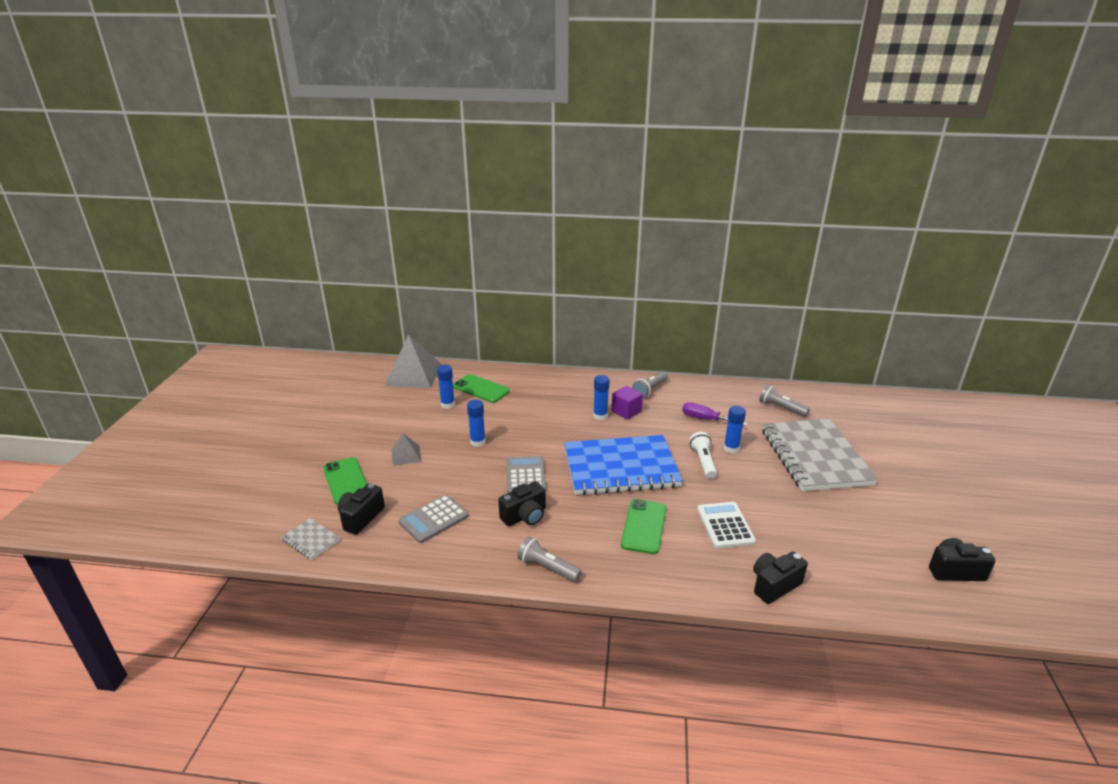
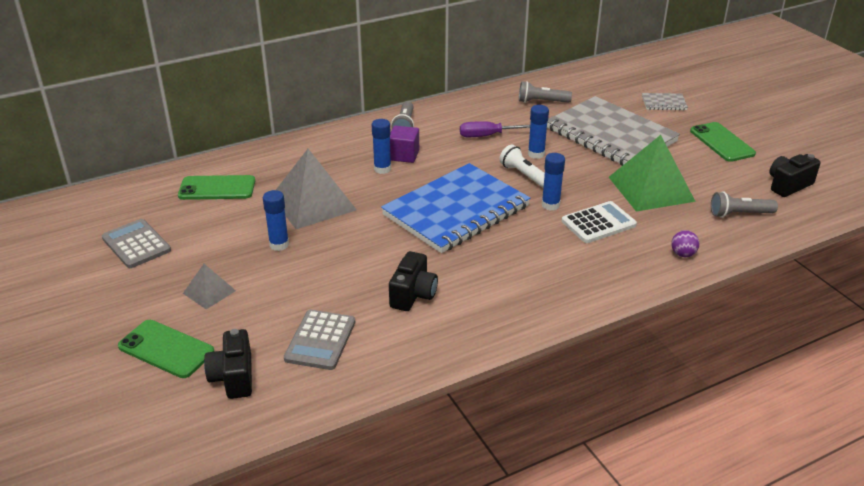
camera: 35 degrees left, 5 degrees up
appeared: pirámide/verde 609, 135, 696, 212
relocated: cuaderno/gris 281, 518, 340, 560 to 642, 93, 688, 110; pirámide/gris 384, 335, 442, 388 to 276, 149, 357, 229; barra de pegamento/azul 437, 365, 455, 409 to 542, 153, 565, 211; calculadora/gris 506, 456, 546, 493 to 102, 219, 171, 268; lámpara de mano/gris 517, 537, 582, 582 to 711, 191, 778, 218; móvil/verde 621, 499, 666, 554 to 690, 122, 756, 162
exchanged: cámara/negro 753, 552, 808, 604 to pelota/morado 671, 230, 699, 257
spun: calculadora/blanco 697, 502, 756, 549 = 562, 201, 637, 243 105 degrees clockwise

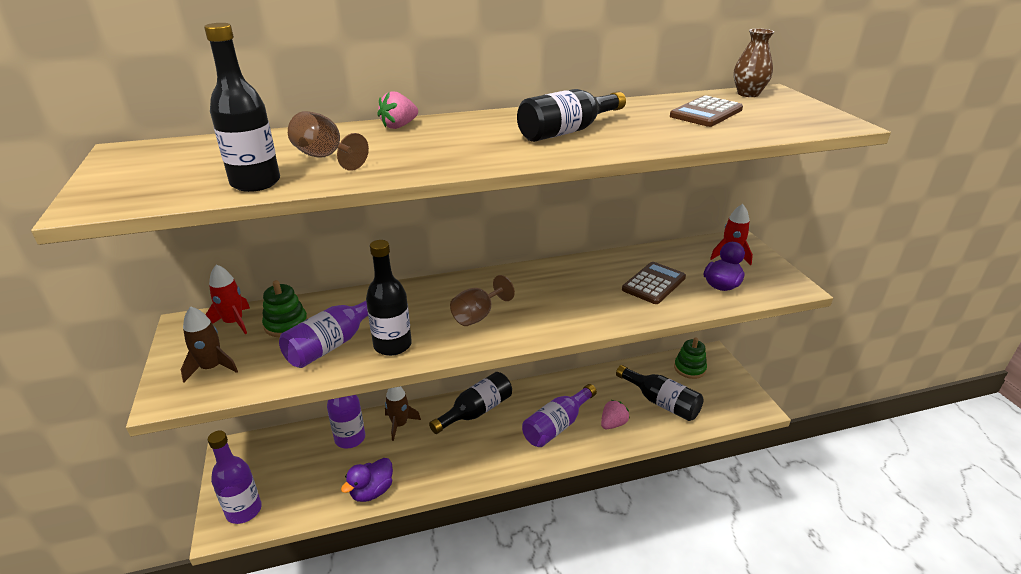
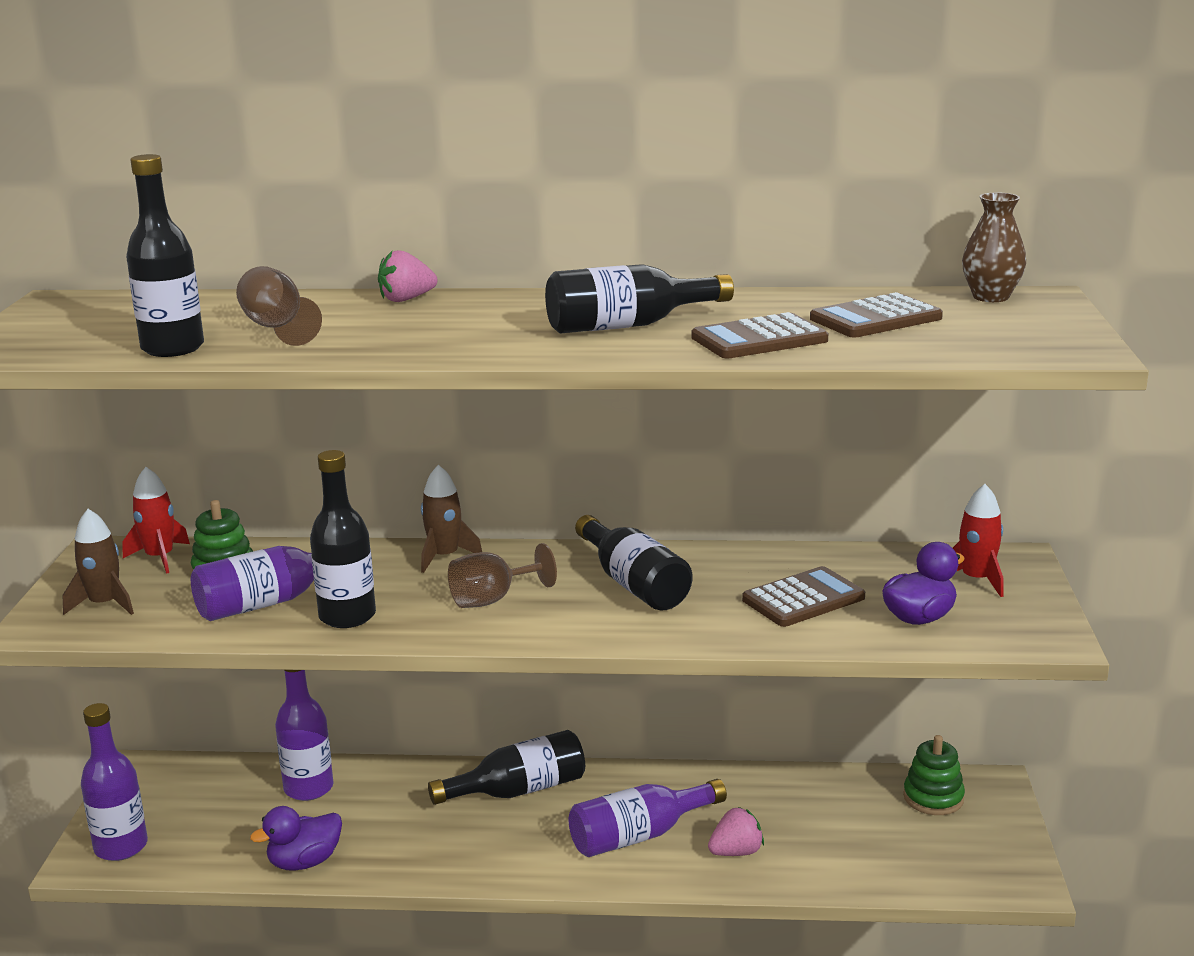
camera: 20 degrees right, 10 degrees down
appeared: calculadora/marrón 692, 312, 828, 359
relocated: cohete/marrón 385, 386, 421, 441 to 421, 465, 482, 573; botella/negro 616, 365, 704, 421 to 575, 515, 693, 610

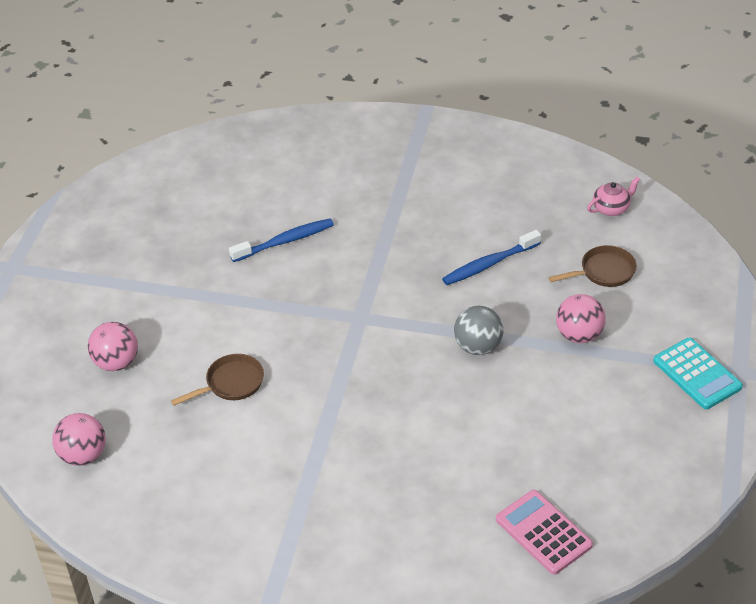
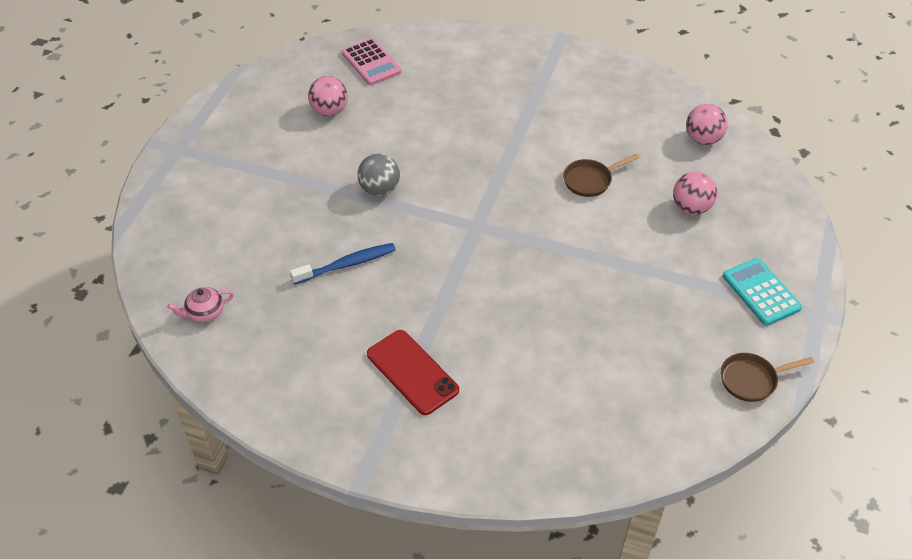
camera: 175 degrees left, 5 degrees up
missing: cepillo de dientes/azul 229, 218, 334, 262
appeared: móvil/rojo 367, 330, 459, 415
relocated: sartén/marrón 548, 245, 637, 287 to 721, 353, 814, 402; pelota/rosa 556, 294, 606, 343 to 308, 76, 348, 116; calculadora/turquesa 653, 338, 743, 409 to 723, 258, 802, 326

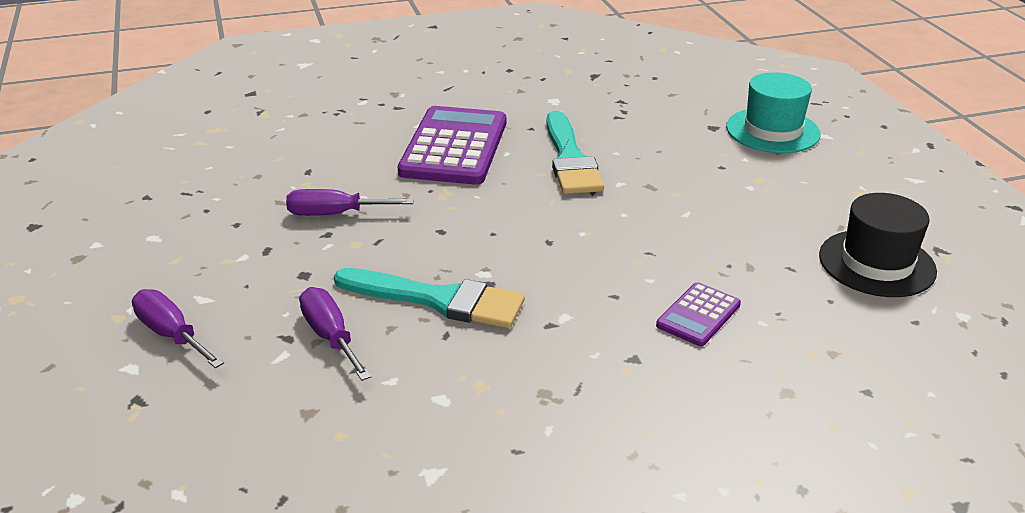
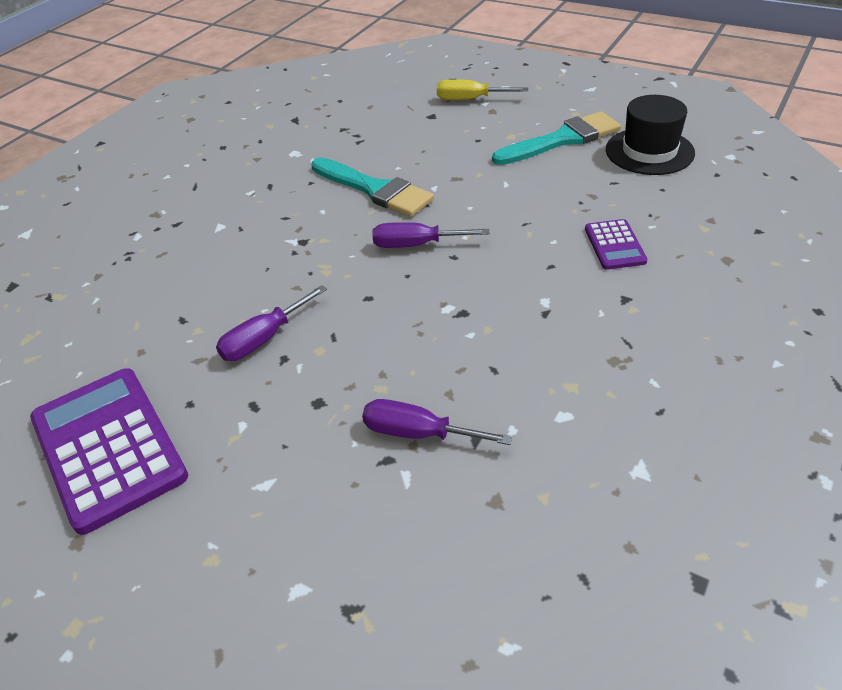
camera: 40 degrees left, 10 degrees up
relocated: destornillador/morado 132, 289, 224, 368 to 373, 222, 490, 248; pincel/turquesa 334, 268, 525, 328 to 492, 111, 621, 165; calculadora/morado 398, 106, 506, 185 to 30, 368, 188, 535
exchanged: sombrero/turquesa 726, 72, 821, 153 to destornillador/amarillo 437, 79, 528, 100

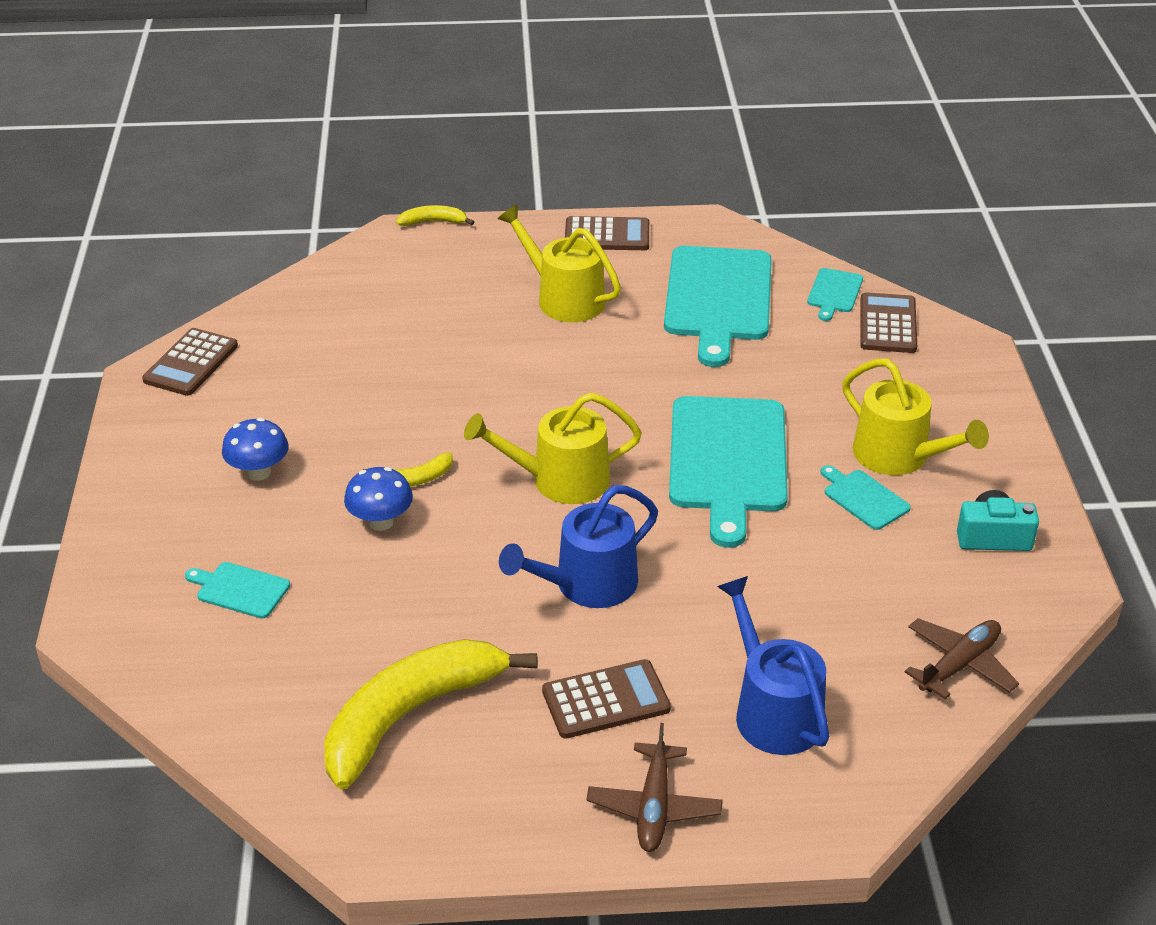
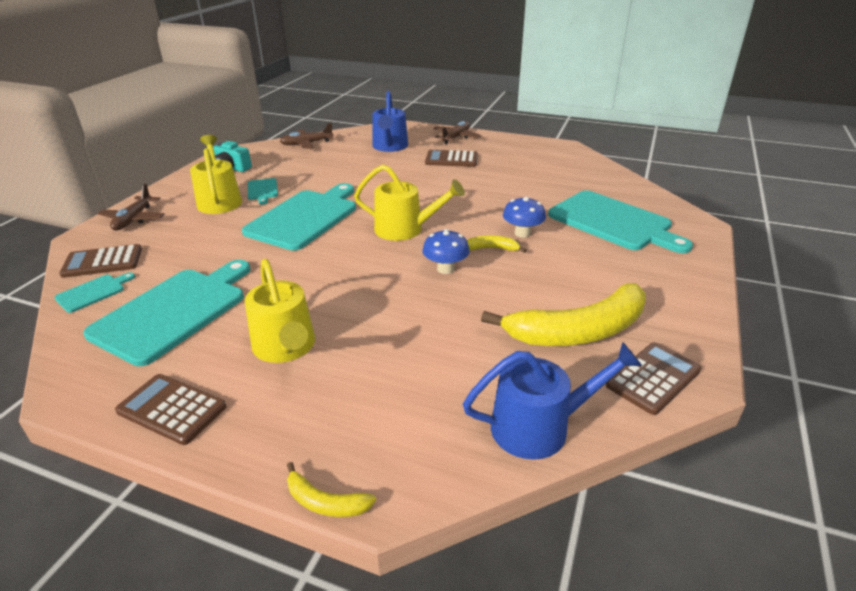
camera: 155 degrees left, 5 degrees down
appeared: avión/marrón 98, 183, 165, 231
relocated: seta/azul 222, 418, 289, 481 to 422, 229, 470, 274; plátano/amarillo 324, 639, 537, 789 to 481, 283, 646, 346; regadera/azul 499, 485, 658, 608 to 463, 342, 642, 460
spun: calculadora/marrón 860, 292, 917, 353 = 59, 244, 142, 278 45 degrees clockwise
size: tabla de cortar/turquesa 185, 562, 290, 619 = 548, 190, 693, 253 x2.25

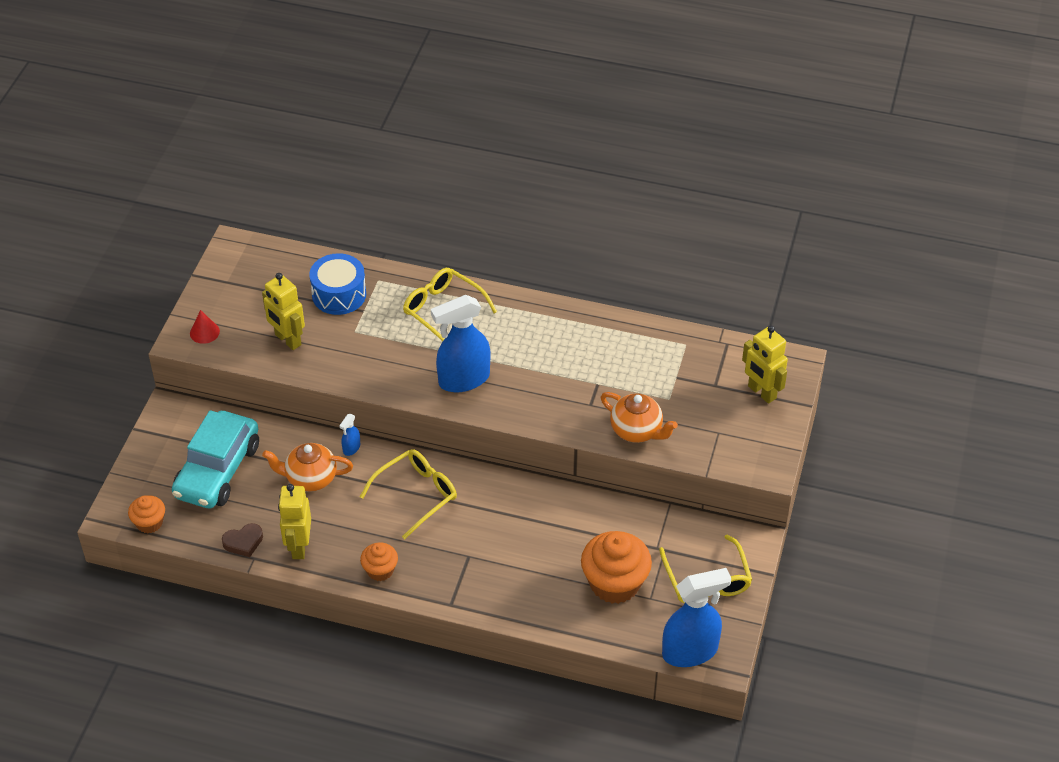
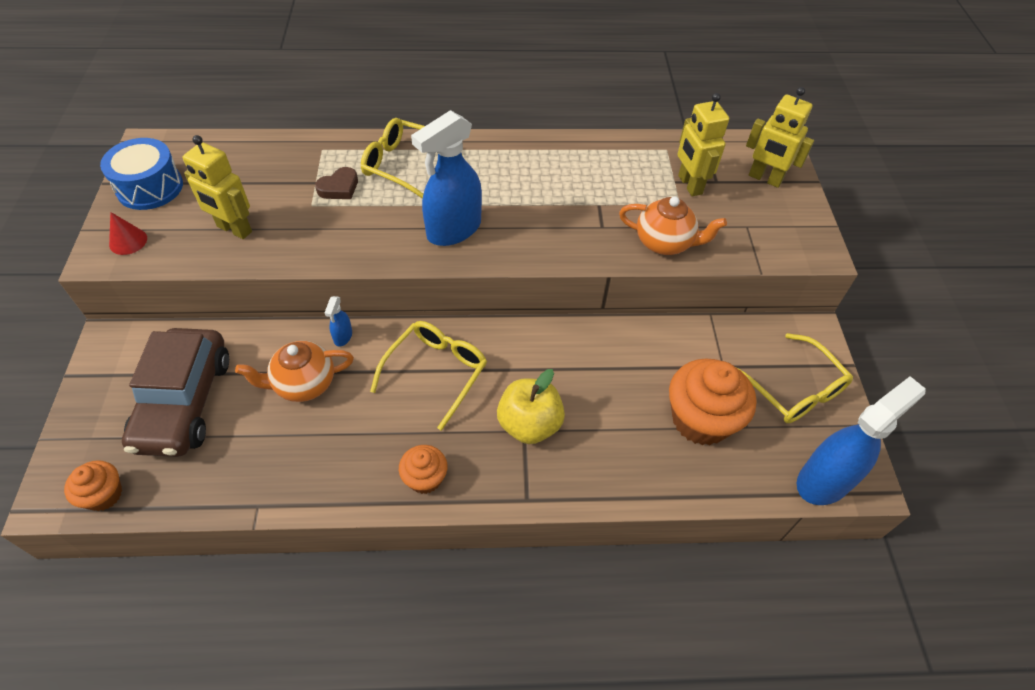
camera: 20 degrees left, 5 degrees up
appeared: manzana/amarillo 497, 369, 565, 444
relocated: corazón/marrón 222, 523, 263, 557 to 315, 167, 358, 199; robot/amarillo 278, 484, 311, 559 to 677, 93, 729, 196; tambor/azul 309, 253, 366, 315 to 100, 138, 183, 210
colour: coche/turquesa 172, 410, 259, 508 to coche/marrón 122, 328, 229, 457

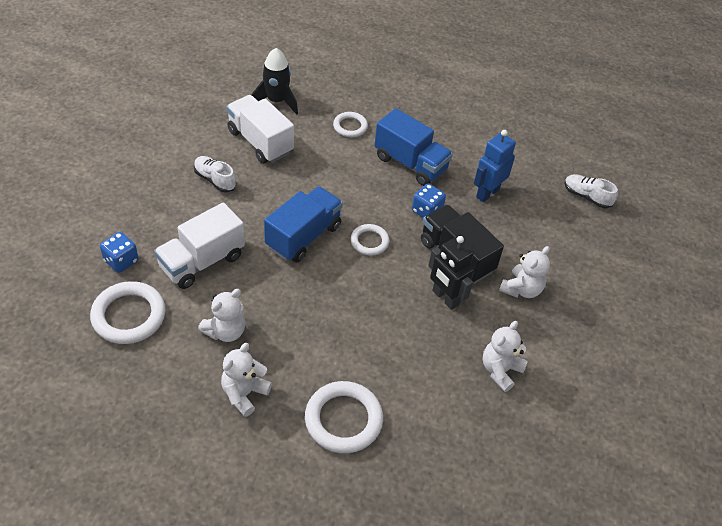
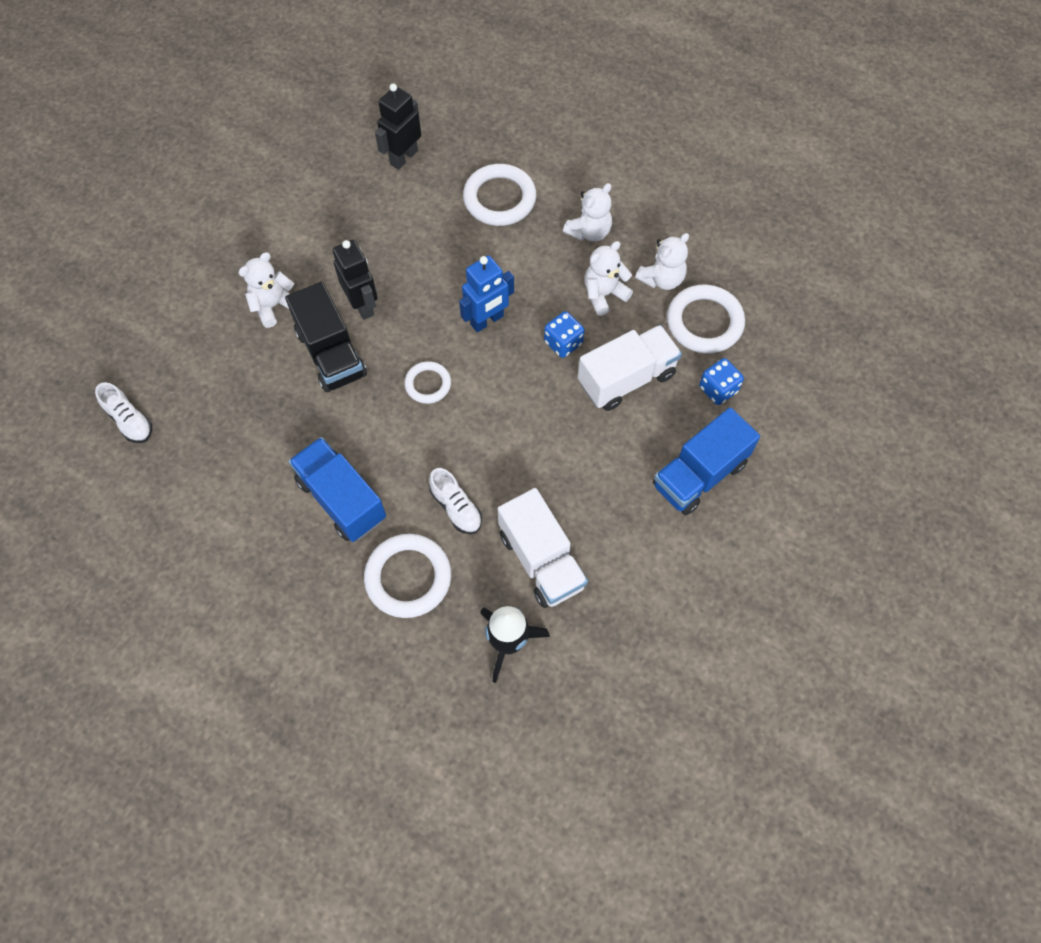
camera: 165 degrees left, 15 degrees up
appeared: robot/negro 375, 83, 421, 170
relocated: zapato/blanco 194, 156, 236, 193 to 429, 468, 482, 534; camión/azul 264, 186, 343, 262 to 653, 407, 760, 515; dado/azul 412, 184, 446, 218 to 544, 311, 585, 358; robot/azul 474, 130, 516, 202 to 459, 255, 514, 332; osito/blanco 483, 321, 528, 392 to 635, 233, 689, 290
size: anillo/blanco 333, 112, 368, 137 = 364, 534, 451, 618 x1.71

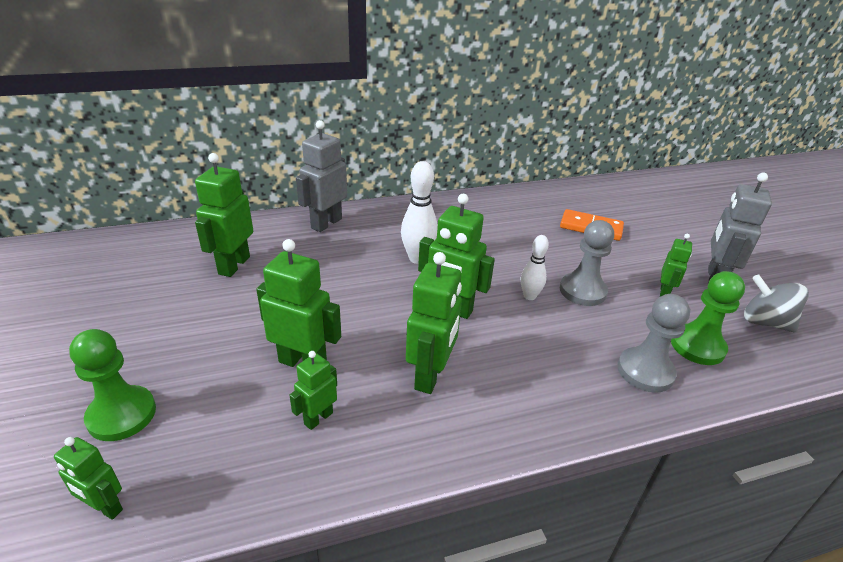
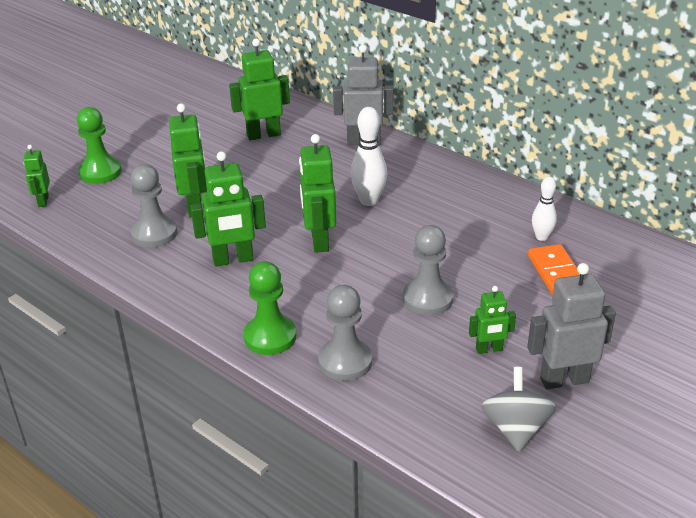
camera: 60 degrees right, 0 degrees up
relocated: bolo/blanco 521, 235, 549, 300 to 532, 176, 557, 241; peón/verde 671, 271, 745, 365 to 243, 261, 297, 355
exchanged: robot/verde 289, 351, 337, 430 to peón/gris 130, 164, 177, 247

